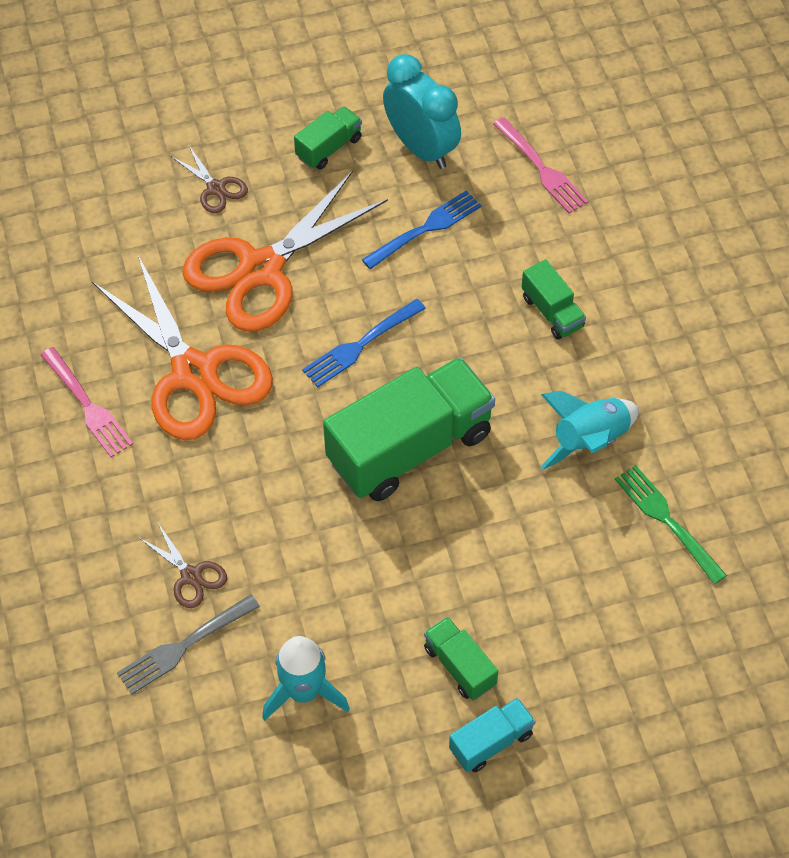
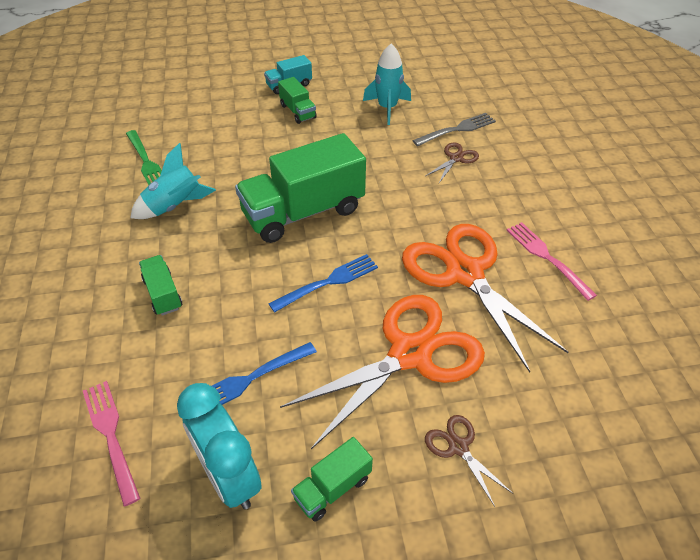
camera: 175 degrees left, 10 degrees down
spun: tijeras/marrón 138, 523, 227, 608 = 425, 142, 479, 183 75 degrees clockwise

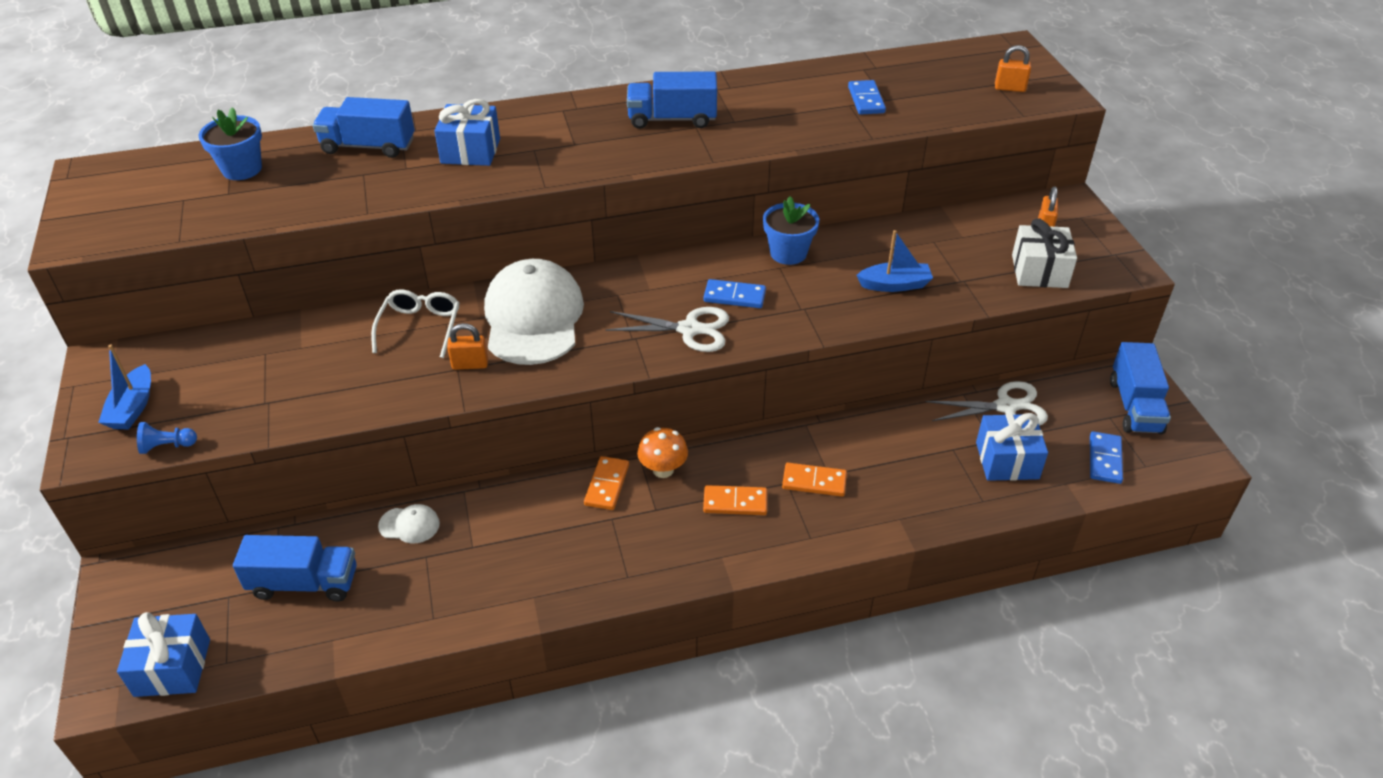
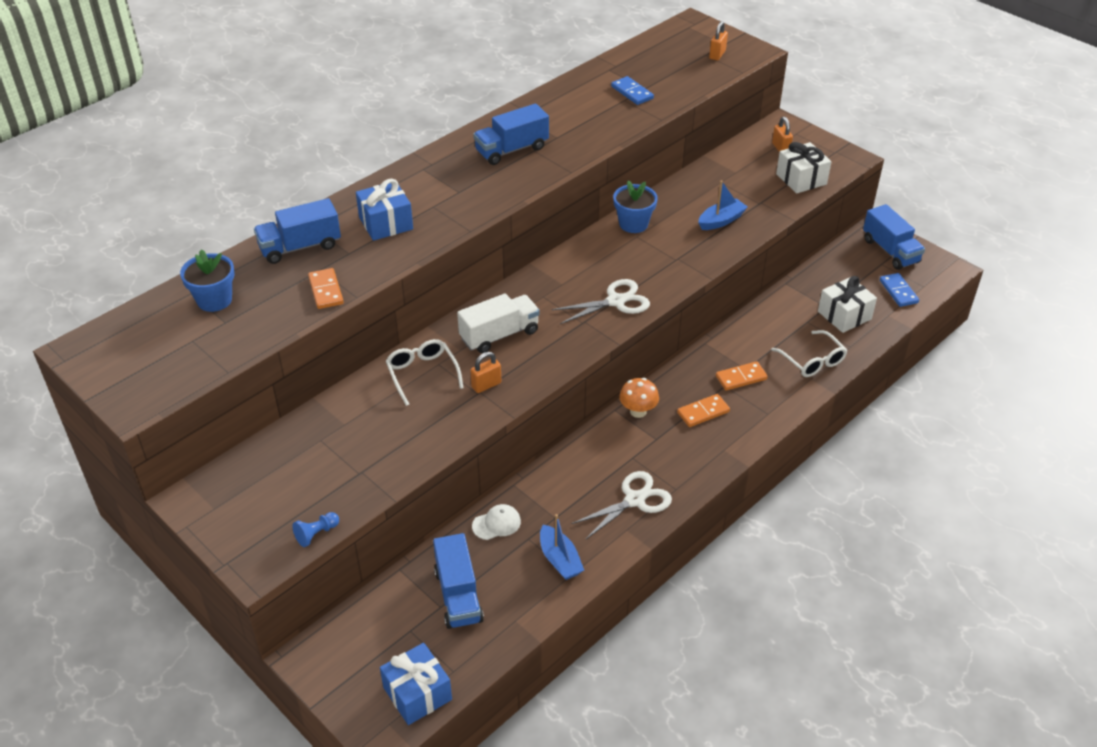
camera: 30 degrees left, 0 degrees up
missing: ficha de dominó/azul 703, 279, 766, 308
appeared: gafas/blanco 771, 330, 847, 377
relocated: barco/azul 98, 344, 151, 430 to 540, 514, 584, 580; ficha de dominó/naranja 584, 456, 629, 510 to 308, 268, 344, 309; tijeras/blanco 926, 381, 1048, 426 to 572, 471, 672, 540
exchanged: gorra/blanco 484, 259, 584, 365 to camión/blanco 457, 293, 540, 353
colour: regalo/azul 976, 413, 1048, 481 to regalo/blanco 818, 276, 877, 333
spun: camión/azul 233, 535, 357, 602 = 433, 533, 484, 629 105 degrees clockwise; candado/naranja 995, 45, 1031, 92 = 709, 21, 728, 60 45 degrees counterclockwise

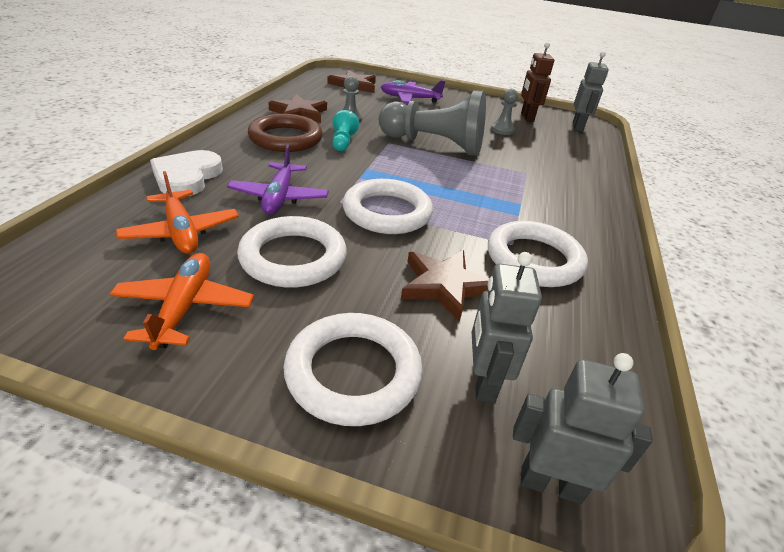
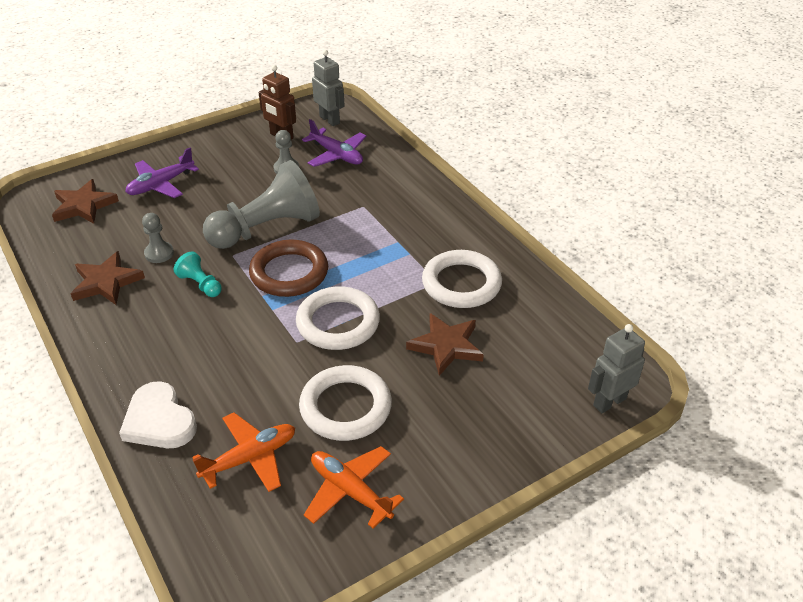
camera: 45 degrees left, 5 degrees up
missing: anillo/blanco 284, 313, 423, 426; robot/gris 472, 252, 542, 403
relocated: avión/morado 227, 145, 329, 215 to 302, 119, 367, 167; anillo/marrón 248, 114, 323, 152 to 249, 240, 328, 297
spun: avión/naranja 116, 171, 239, 254 = 192, 413, 295, 492 45 degrees counterclockwise

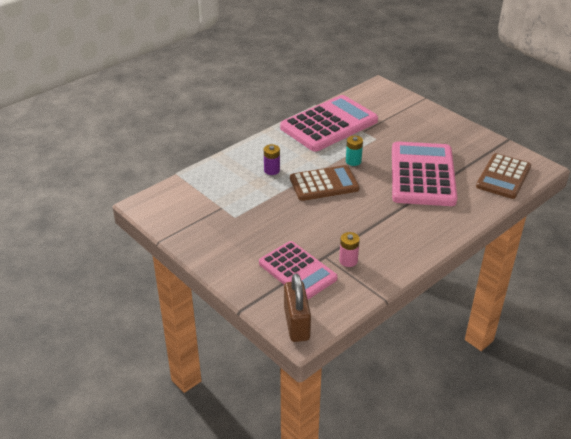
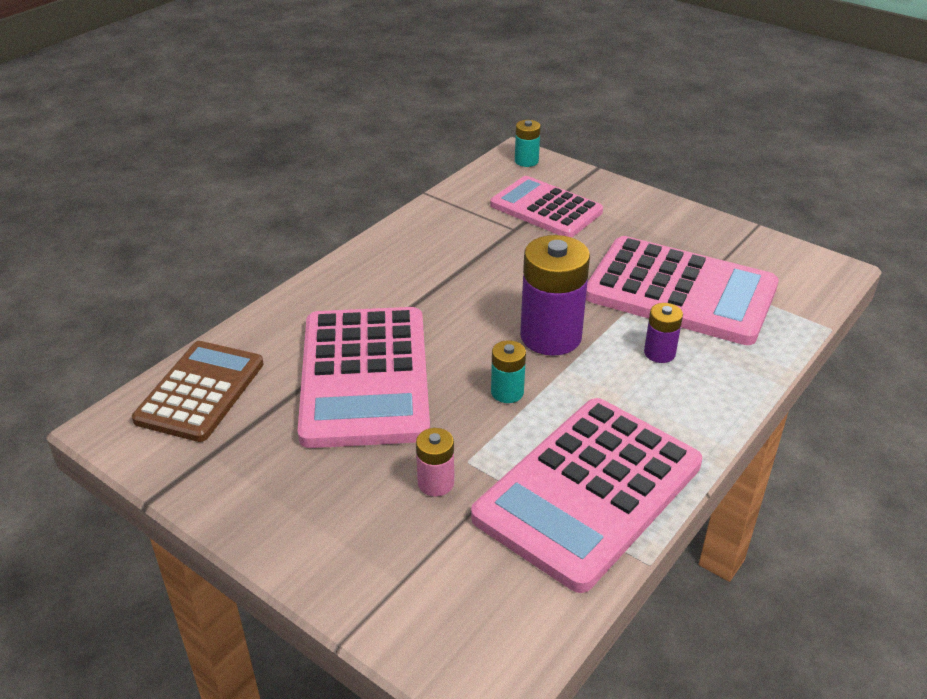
camera: 170 degrees right, 0 degrees up
appeared: calculadora/rosa 586, 236, 779, 345
relocated: pila/rosa 339, 232, 360, 267 to 416, 428, 454, 496
exchanged: candado/marrón 284, 273, 311, 342 to pila/turquesa 515, 120, 541, 167; calculadora/marrón 290, 165, 360, 201 to pila/morado 520, 235, 590, 356

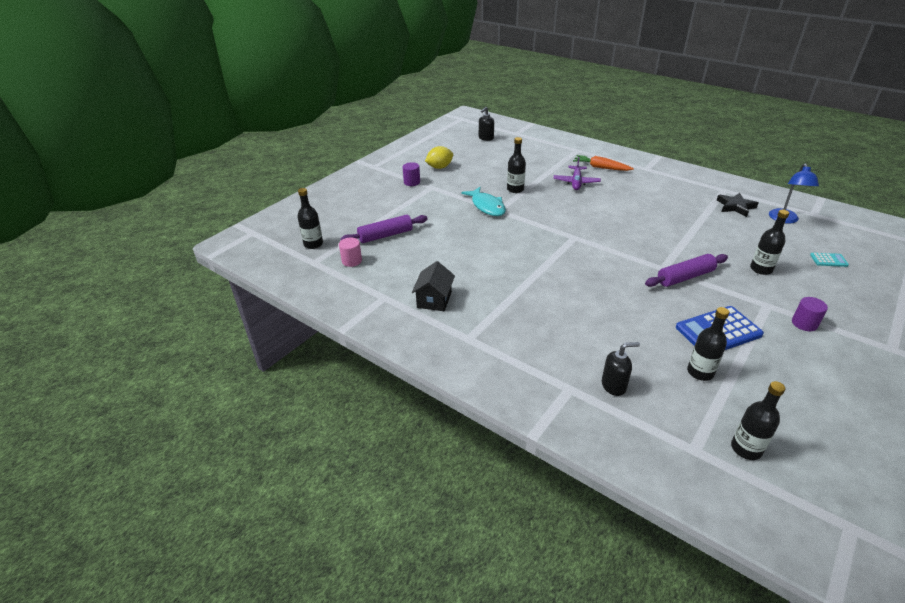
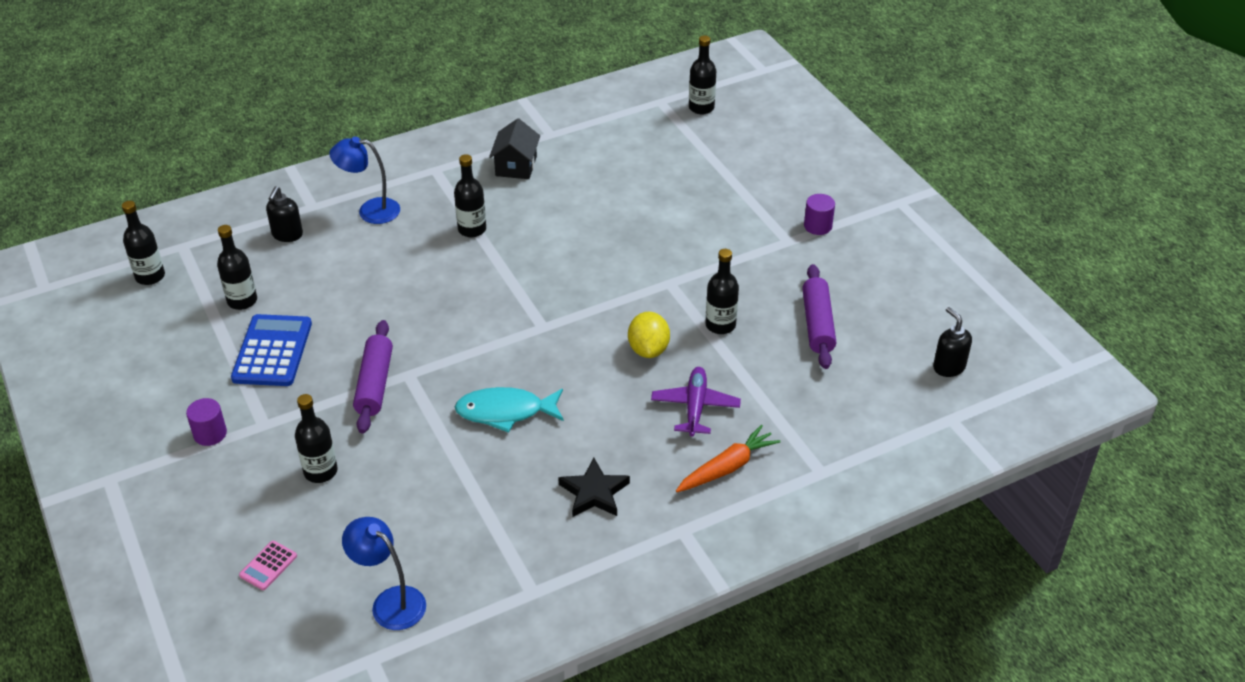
camera: 115 degrees right, 5 degrees up
missing: cilindro/rosa 339, 237, 362, 267
appeared: lámpara/azul 330, 137, 400, 224; botella/negro 454, 154, 486, 237
relocated: rodillo/morado 340, 215, 428, 243 to 802, 264, 836, 369; limón/amarillo 425, 146, 453, 169 to 628, 312, 670, 358; pez/turquesa 461, 187, 506, 216 to 455, 387, 564, 433; estrella/negro 717, 193, 758, 217 to 558, 458, 630, 517
colour: calculadora/turquesa 810, 253, 849, 267 to calculadora/rosa 239, 541, 297, 590
spun: casa/negro 412, 261, 455, 311 = 489, 118, 540, 179 60 degrees clockwise; avión/morado 553, 157, 601, 190 = 651, 367, 741, 437 60 degrees clockwise

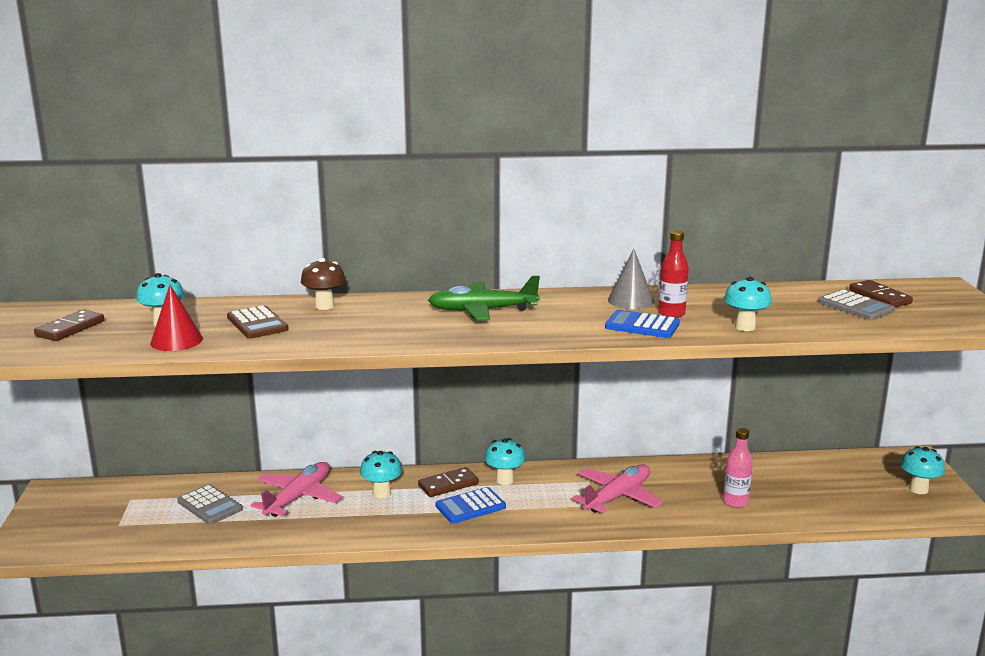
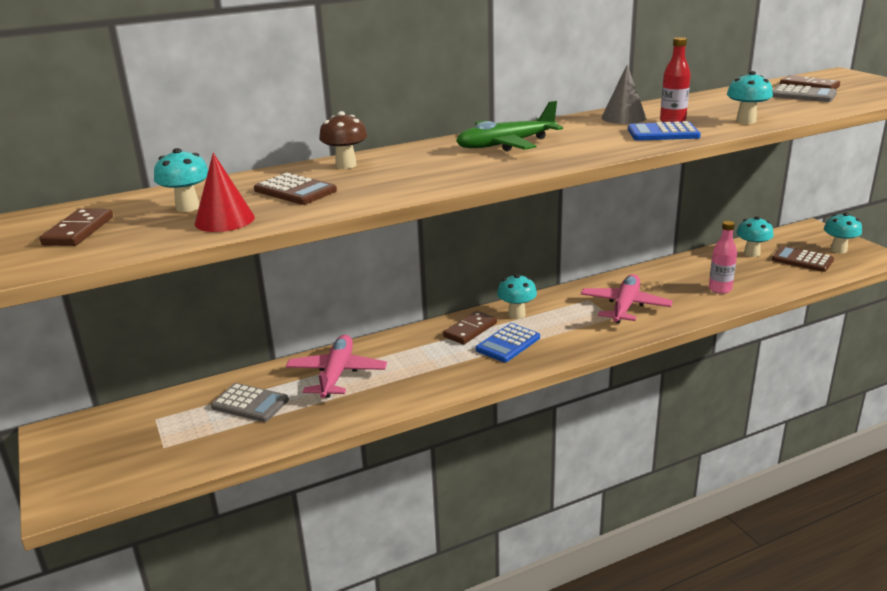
camera: 20 degrees left, 5 degrees up
appeared: calculadora/marrón 772, 246, 834, 272
relocated: seta/turquesa 360, 451, 402, 498 to 736, 216, 774, 257

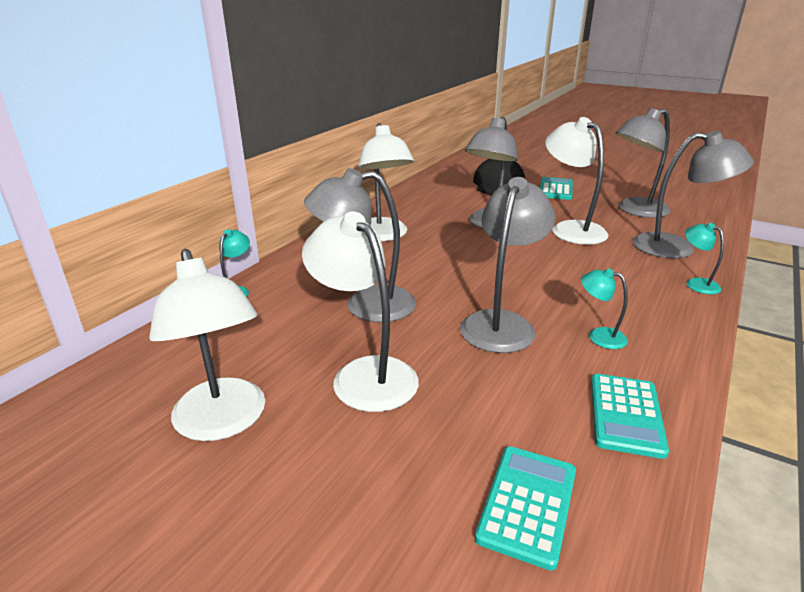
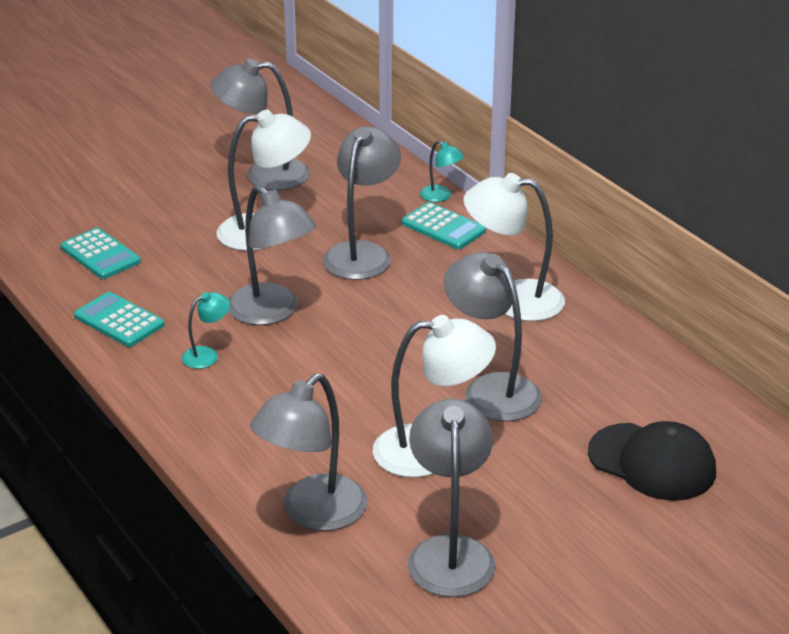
camera: 115 degrees right, 5 degrees up
missing: lámpara/turquesa 685, 223, 724, 294
relocated: calculadora/turquesa 540, 177, 573, 200 to 401, 202, 486, 249
colour: lámpara/blanco 149, 249, 265, 441 to lámpara/gris 210, 59, 310, 191

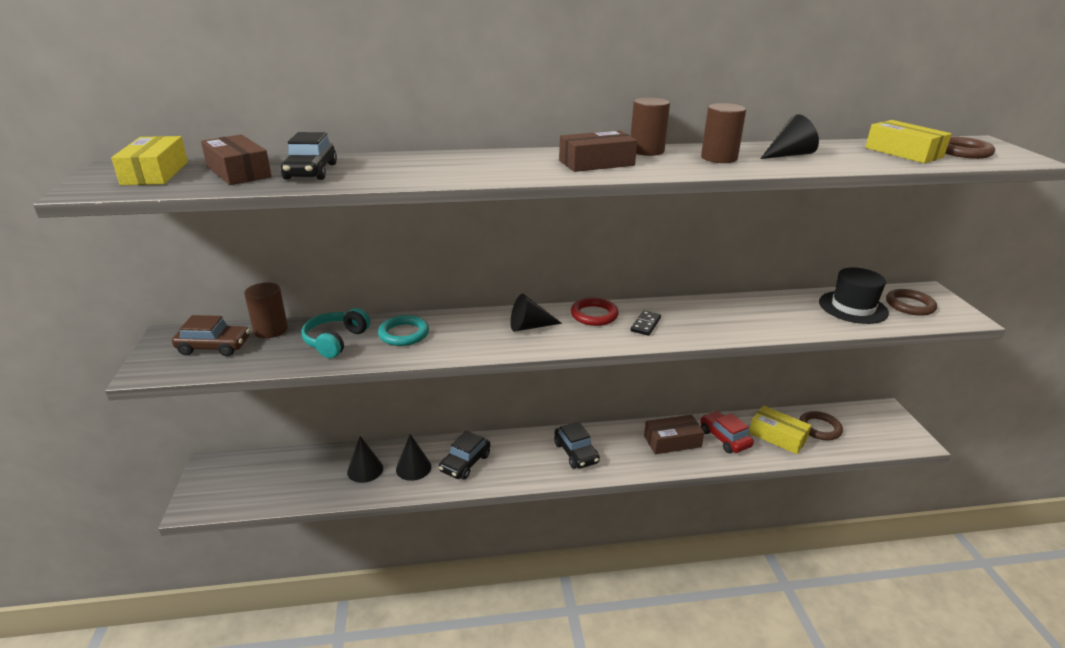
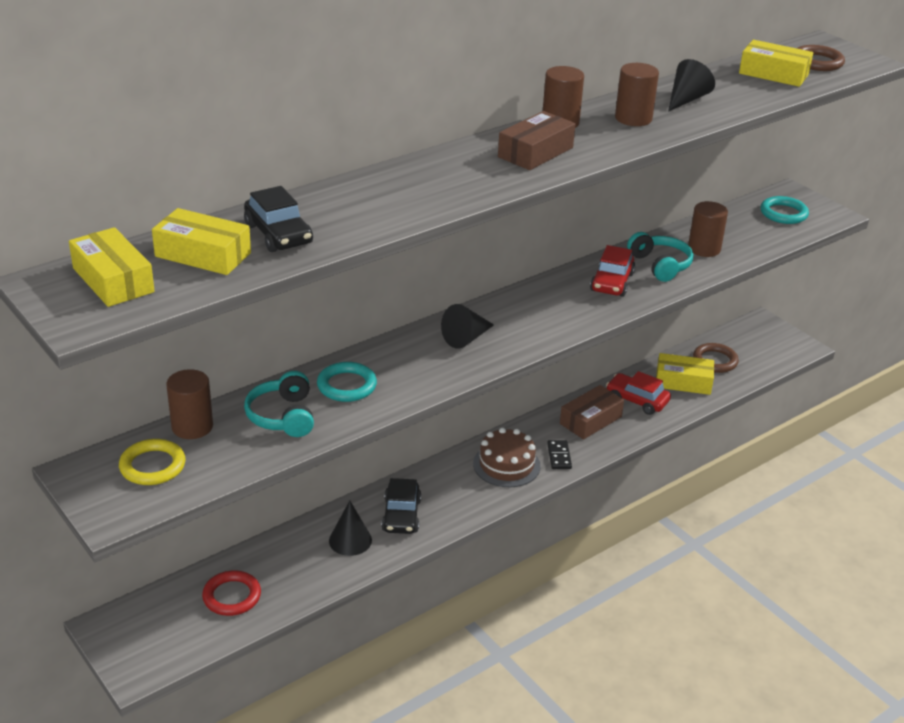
camera: 30 degrees left, 5 degrees up
missing: cono/negro 347, 436, 383, 483; sombrero/negro 819, 267, 889, 324
appeared: coche/rojo 590, 245, 635, 297; auriculares/turquesa 627, 232, 693, 282; cilindro/marrón 688, 201, 728, 257
relocated: anillo/rojo 571, 298, 619, 326 to 202, 570, 261, 616; ficha de dominó/negro 631, 310, 661, 336 to 547, 440, 572, 469
exchanged: coche/marrón 172, 315, 250, 356 to anillo/amarillo 119, 439, 185, 485; coche/negro 554, 421, 600, 469 to tarta/marrón 473, 427, 540, 487
colour: caja/marrón 201, 134, 272, 185 to caja/amarillo 152, 208, 251, 275; anillo/marrón 886, 289, 937, 316 to anillo/turquesa 761, 196, 809, 224

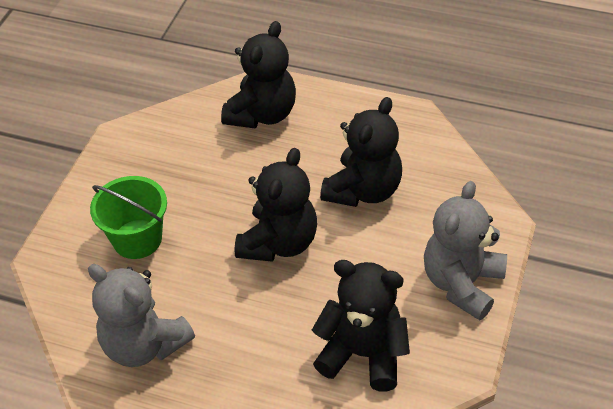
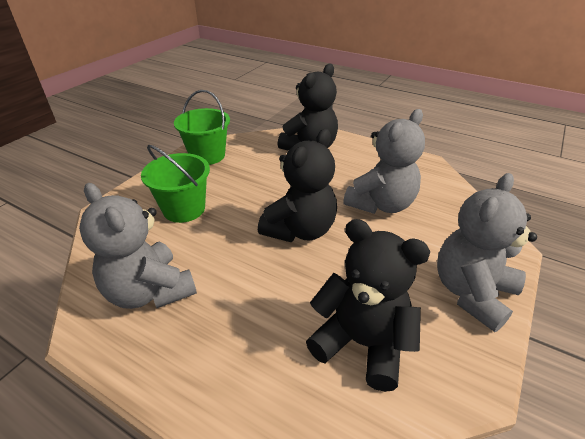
camera: 10 degrees right, 10 degrees down
appeared: balde/verde 174, 90, 230, 165
colour: osito/negro 320, 97, 402, 207 to osito/gris 343, 109, 425, 214

